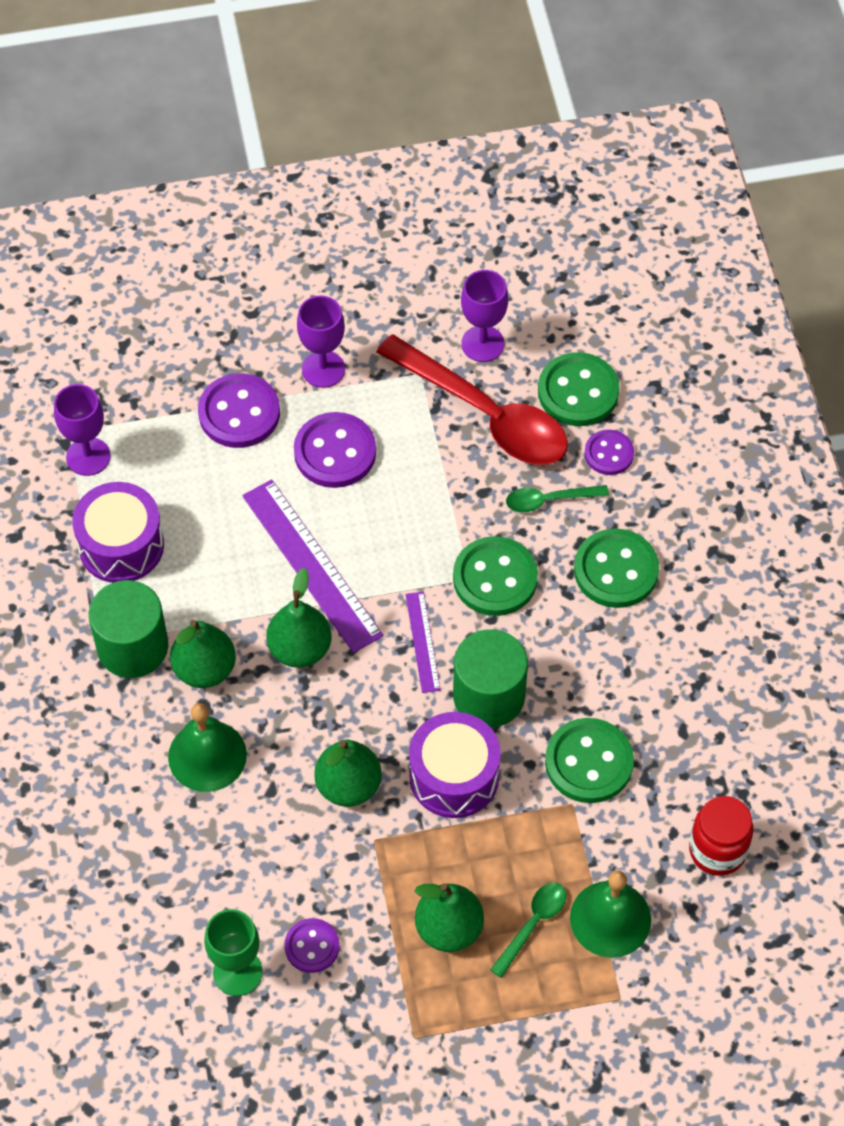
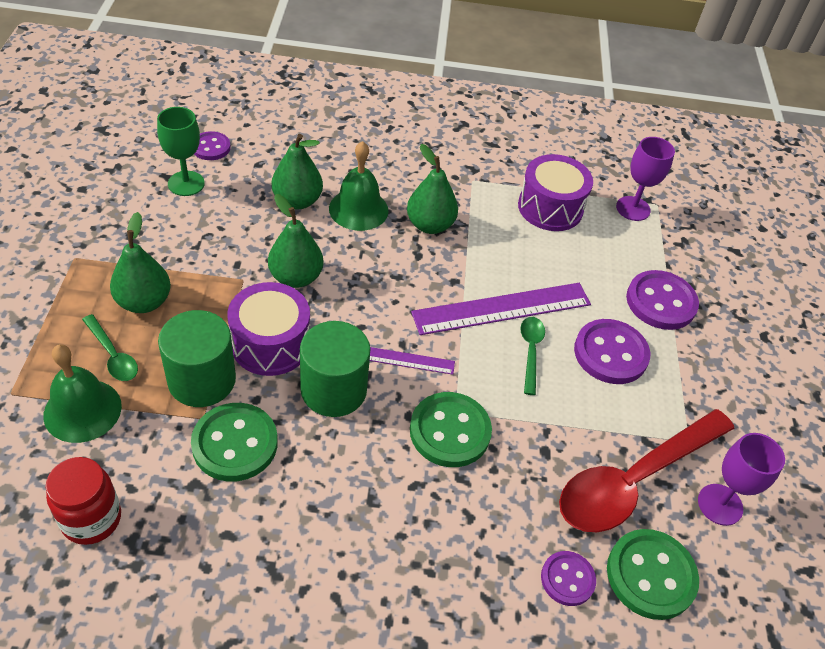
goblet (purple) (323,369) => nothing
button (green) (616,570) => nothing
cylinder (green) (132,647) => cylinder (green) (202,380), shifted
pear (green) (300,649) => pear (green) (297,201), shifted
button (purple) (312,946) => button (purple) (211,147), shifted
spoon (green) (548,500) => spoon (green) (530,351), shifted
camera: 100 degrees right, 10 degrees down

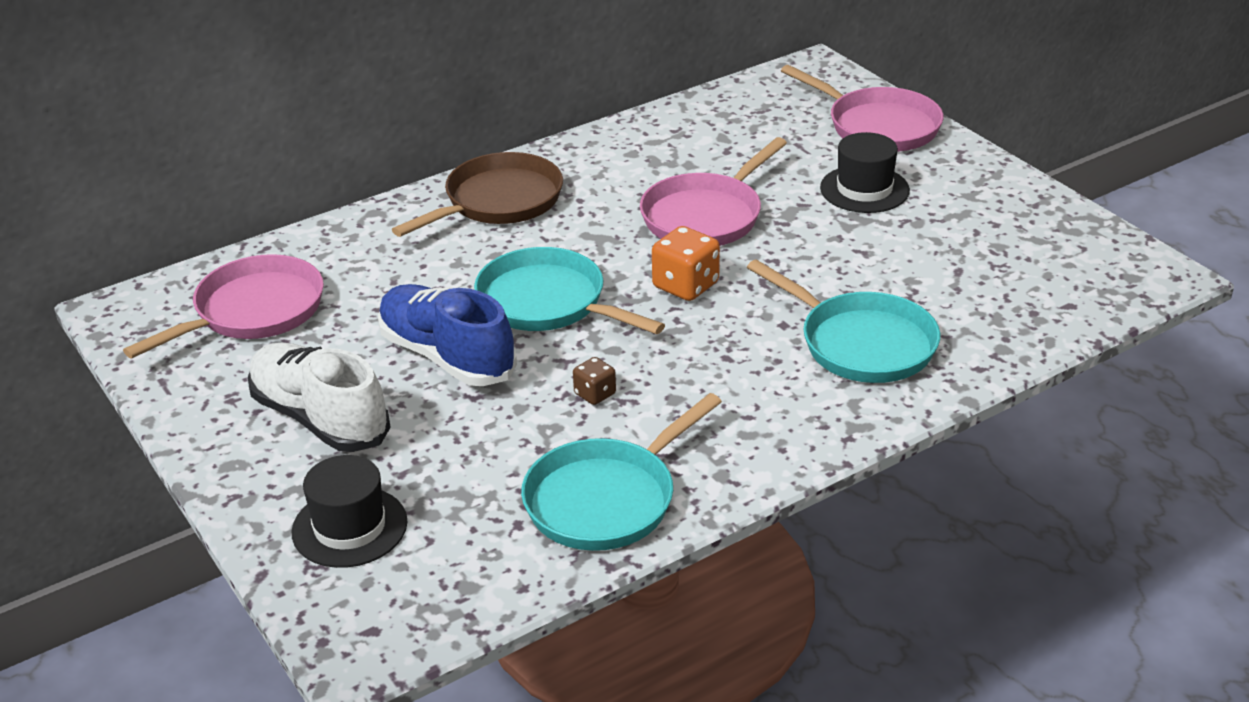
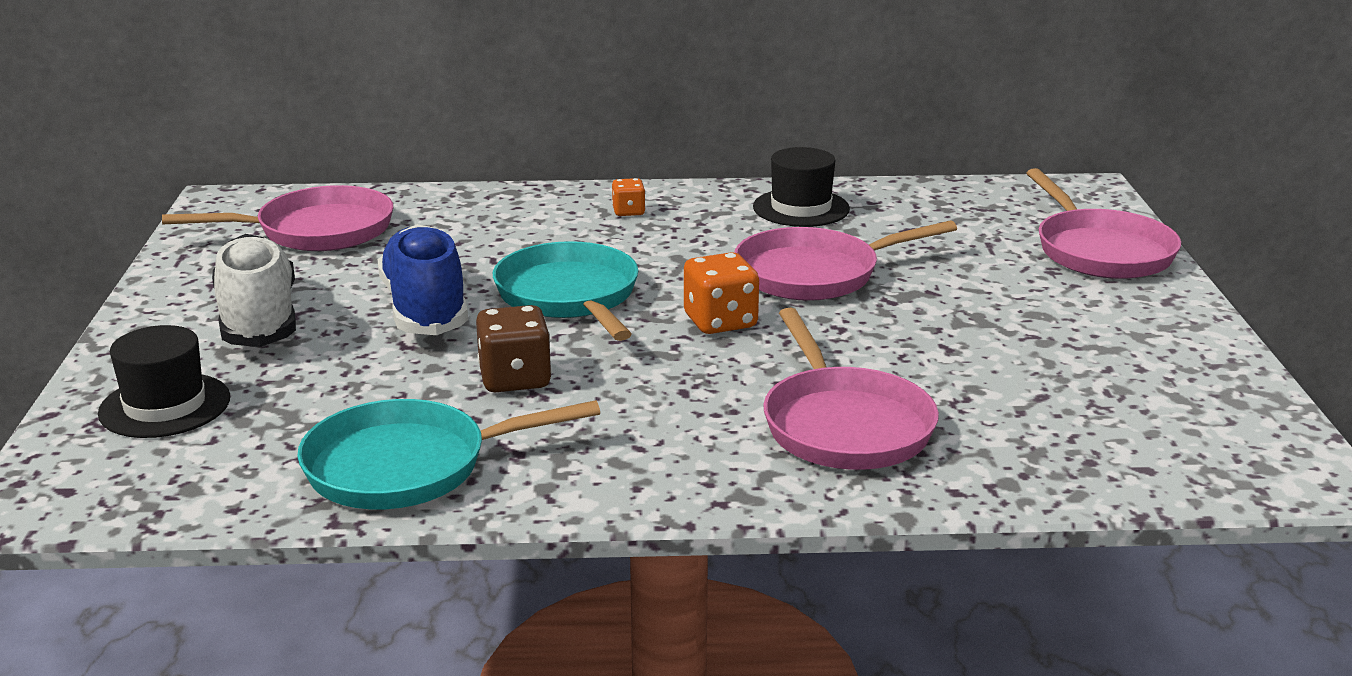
hat (black) (864,189) => hat (black) (801,208), shifted
pan (brown) (498,202) => dice (orange) (628,212)
pan (turquoise) (861,343) => pan (pink) (844,425)
dice (brown) (595,394) => dice (brown) (515,379), x1.73
camera: 30 degrees right, 10 degrees down

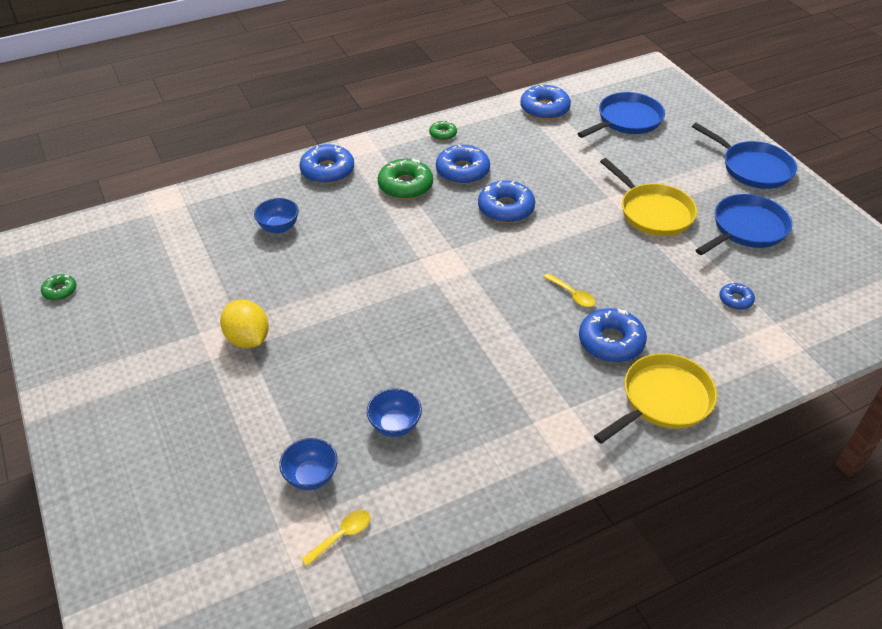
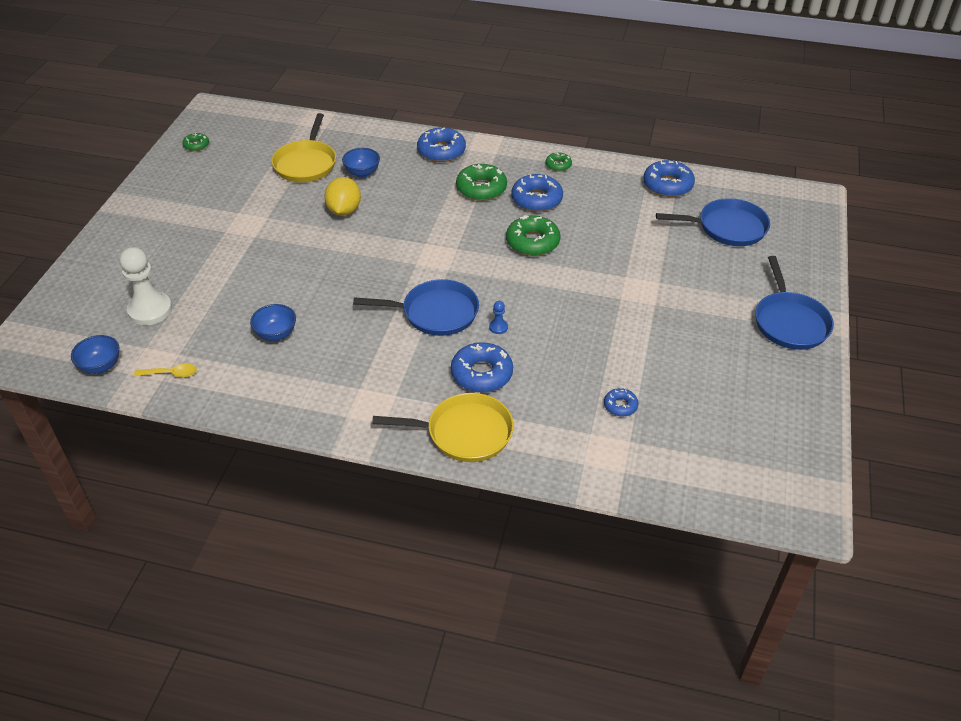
nothing => pawn (white) (150,310)
lemon (yellow) (248,339) => lemon (yellow) (344,211), shifted
bowl (blue) (311,476) => bowl (blue) (101,366), shifted
pan (yellow) (653,212) => pan (yellow) (306,163), shifted
pan (blue) (746,229) => pan (blue) (435,313), shifted
spoon (yellow) (572,295) => pawn (blue) (498,327)
donut (blue) (506,208) => donut (green) (532,242)
camera: 40 degrees right, 0 degrees up

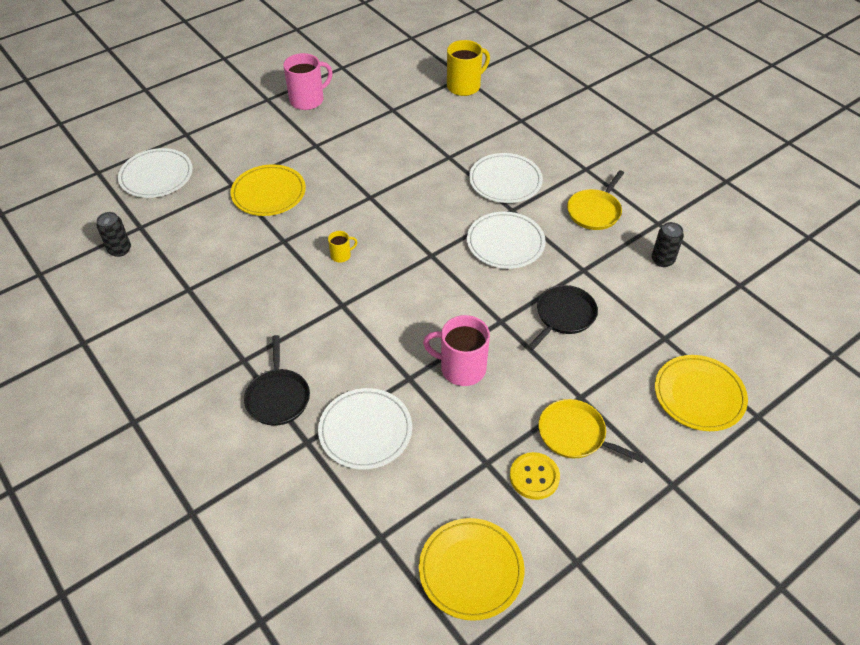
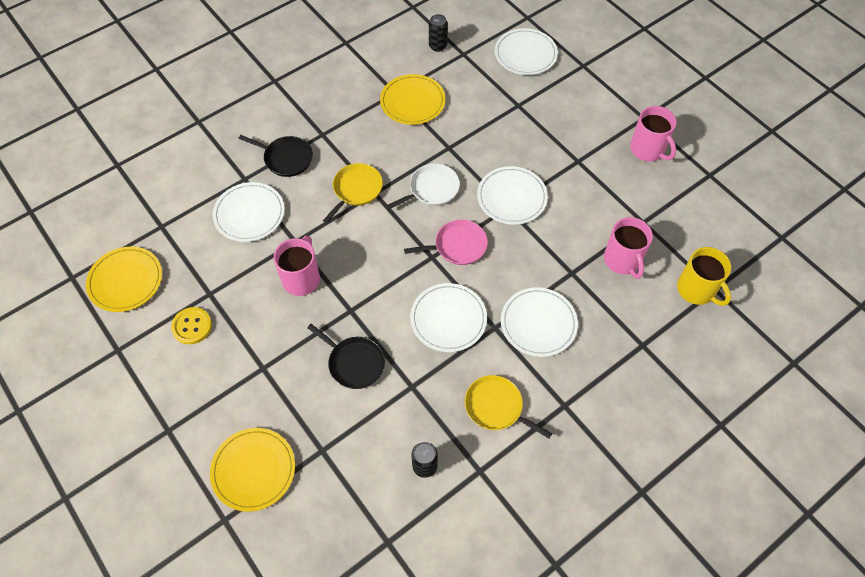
nothing => pan (pink) (457,246)
nothing => plate (white) (511,197)
nothing => mug (pink) (622,260)
plate (yellow) (269,193) => plate (yellow) (412,102), shifted
pan (yellow) (575,434) => pan (yellow) (356,190), shifted
mug (yellow) (341,255) => pan (white) (431,189)
pan (black) (278,397) => pan (black) (286,158), 150 degrees counterclockwise
camera: 90 degrees right, 10 degrees up

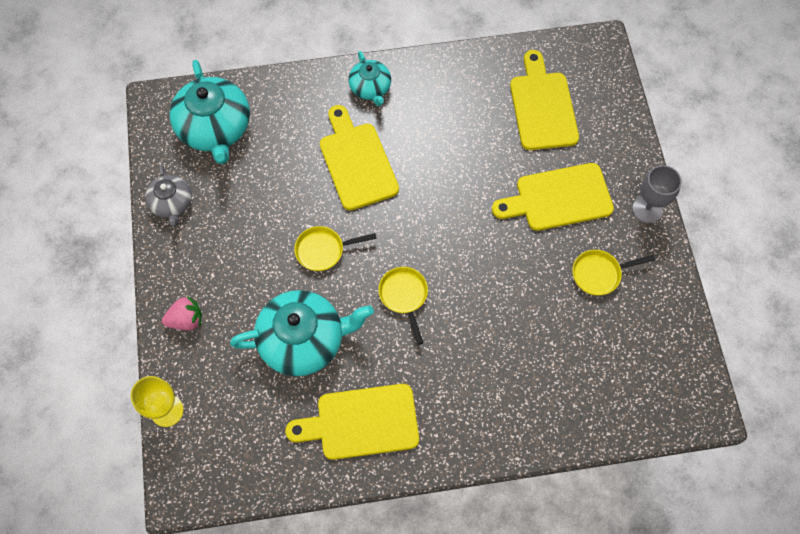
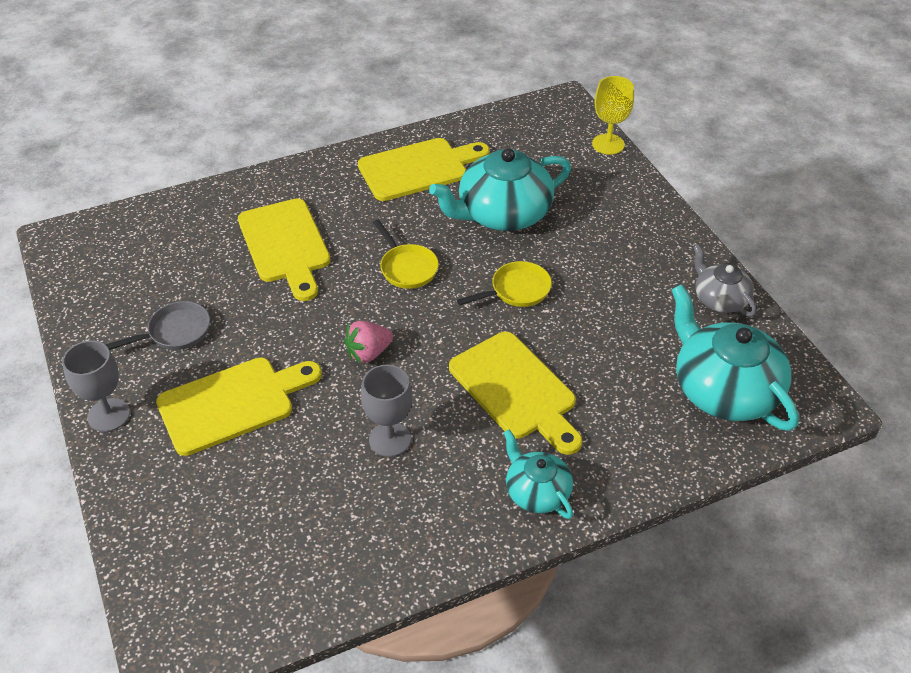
nothing => goblet (grey) (390,439)
strawberry (pink) (186,320) => strawberry (pink) (368,353), shifted
cutting board (yellow) (542,106) => cutting board (yellow) (285,245), shifted
pan (yellow) (599,274) => pan (grey) (175,332)
camera: 165 degrees right, 20 degrees down

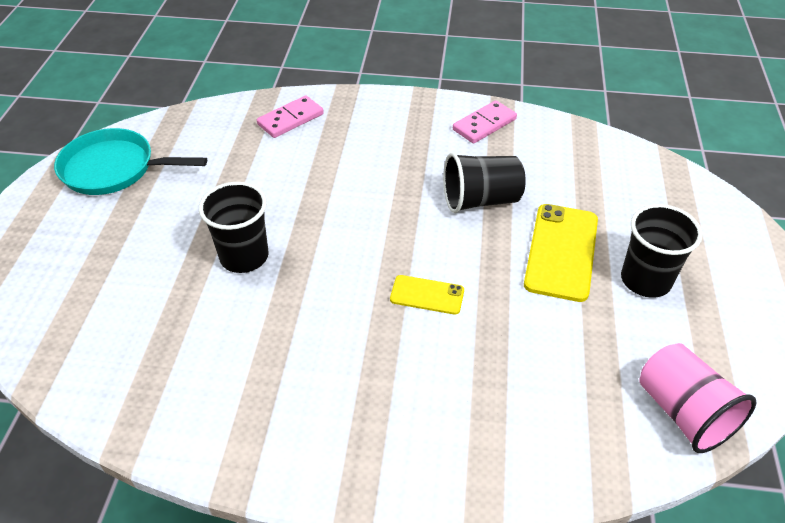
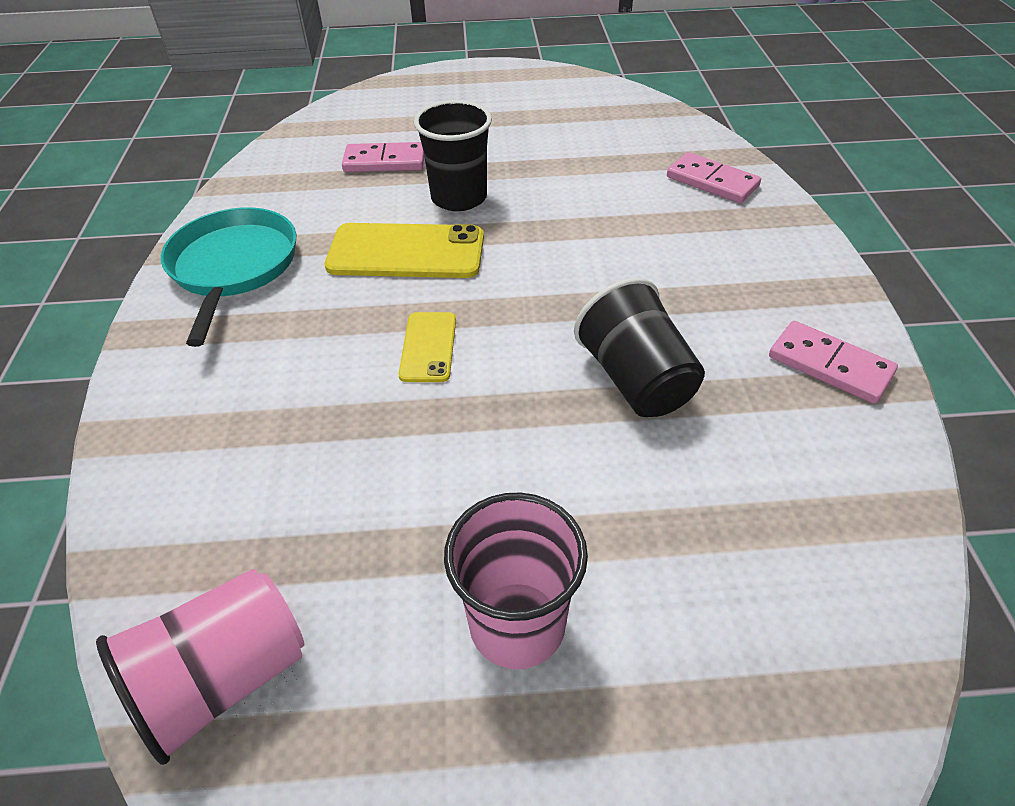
nothing => domino (pink) (384,161)
pan (turquoise) (113,169) => pan (turquoise) (233,267), shifted
phone (yellow) (561,252) => phone (yellow) (406,252), shifted
cup (black) (645,280) => cup (pink) (517,624)
camera: 80 degrees right, 0 degrees up

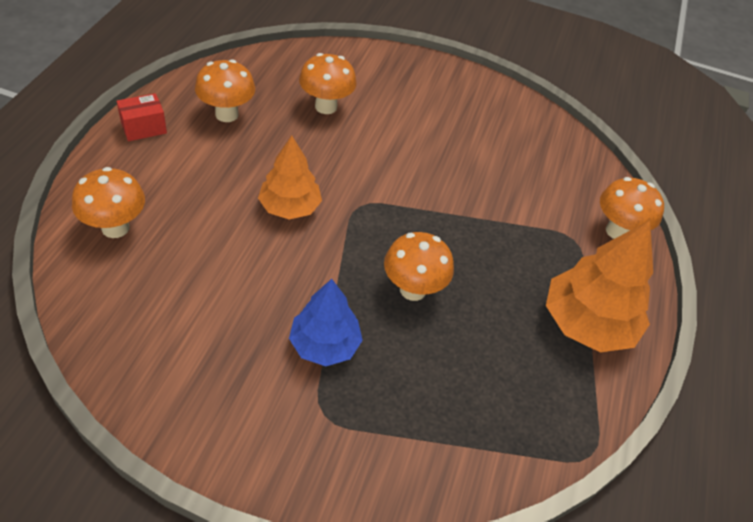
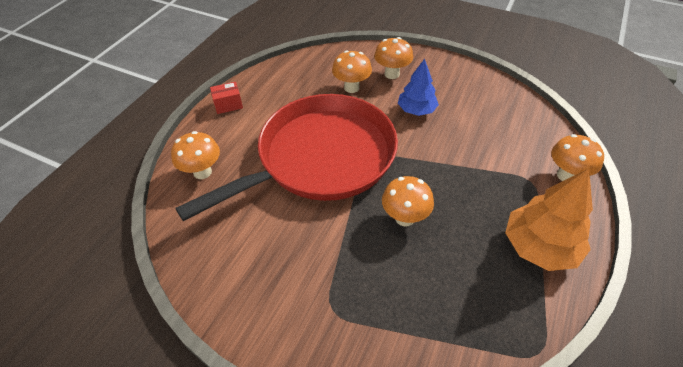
mushroom (orange) (227,114) => mushroom (orange) (392,74), shifted
tree (blue) (324,345) => tree (blue) (416,110), shifted
tree (orange) (290,207) => pan (red) (320,158)
camera: 15 degrees right, 0 degrees up

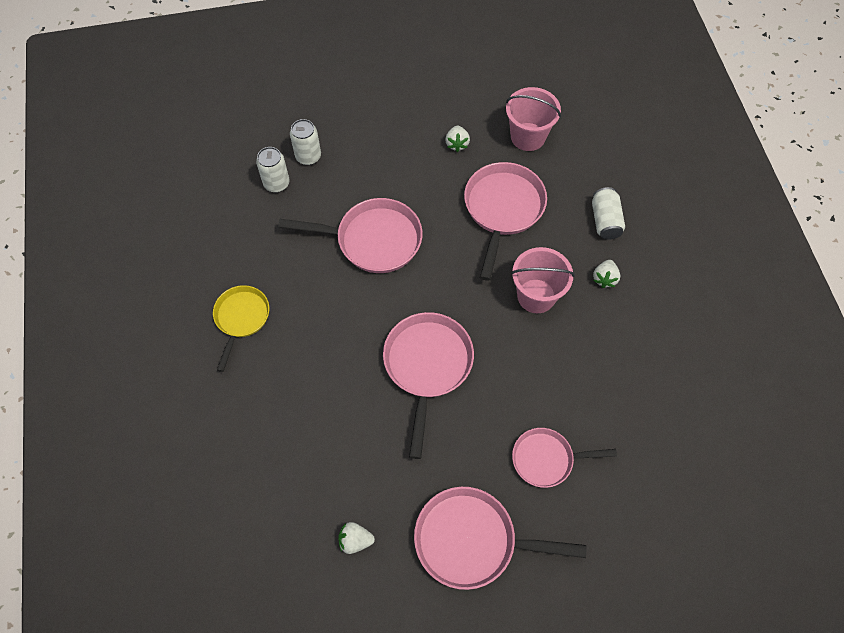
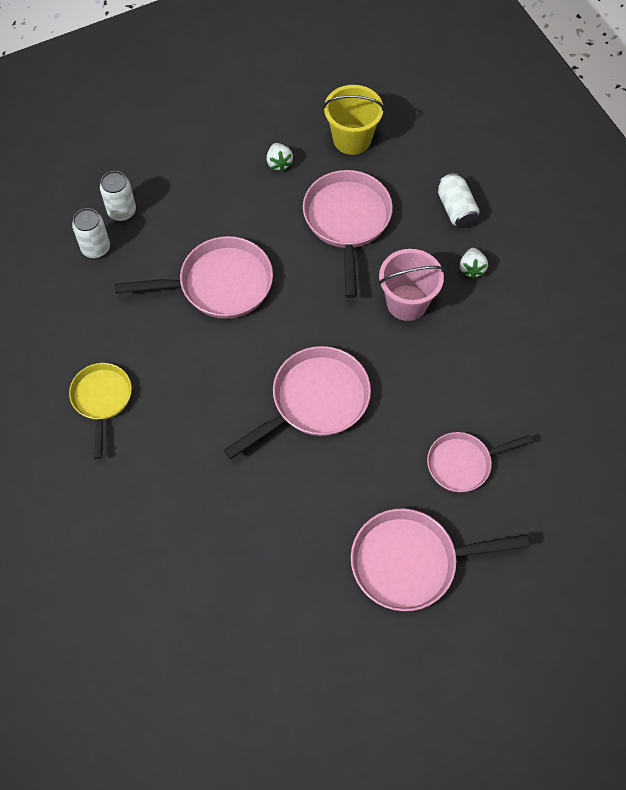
strawberry (white) (355,540) => nothing
bucket (pink) (528,137) => bucket (yellow) (352,139)
pan (pink) (427,366) => pan (pink) (315,401), 60 degrees clockwise
camera: 15 degrees left, 0 degrees up

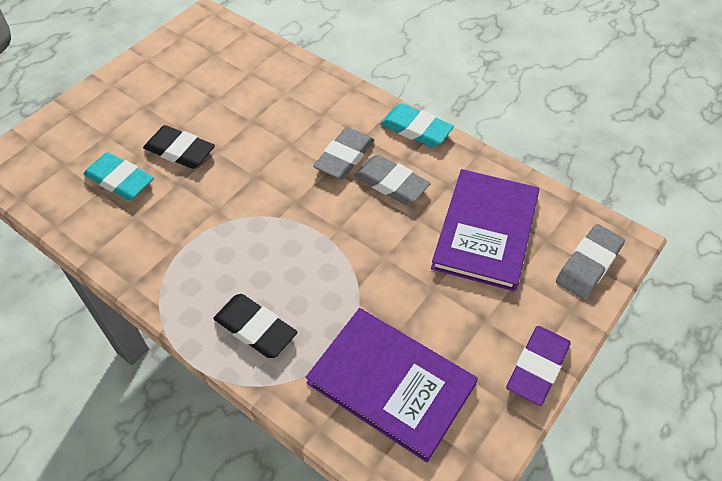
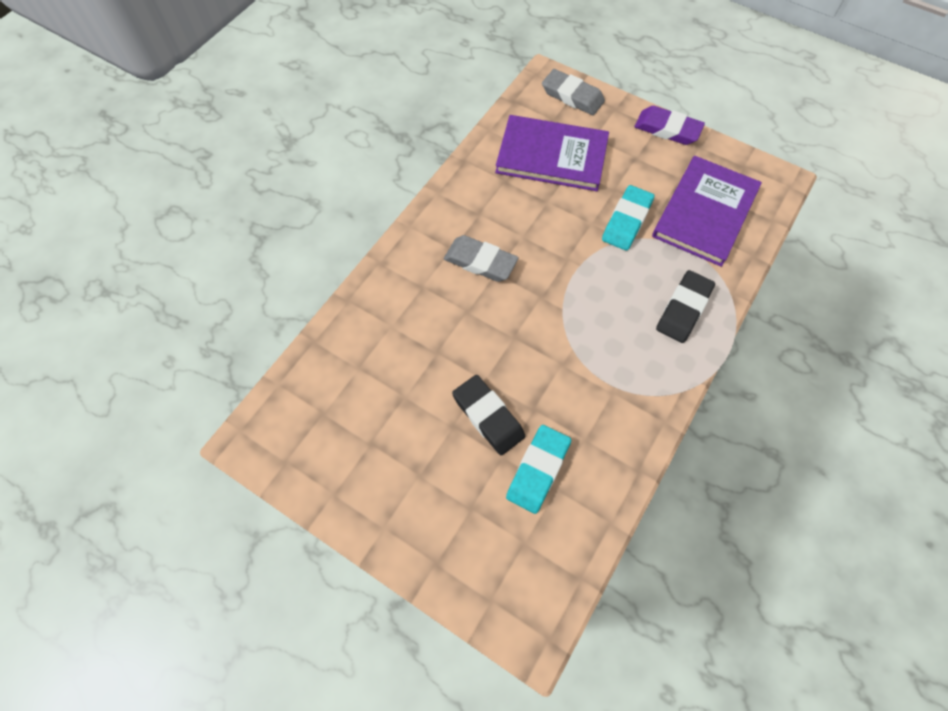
eraser (grey) (391,183) => nothing
eraser (turquoise) (416,129) => eraser (turquoise) (626,221), shifted
eraser (black) (180,151) => eraser (black) (488,416), 60 degrees counterclockwise
camera: 95 degrees left, 10 degrees up

